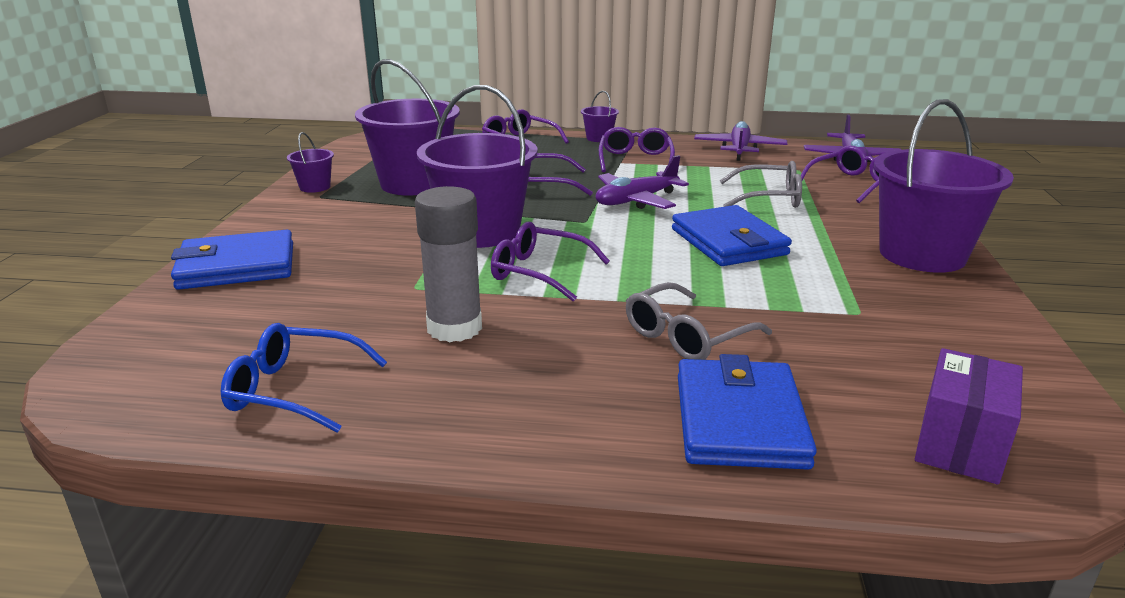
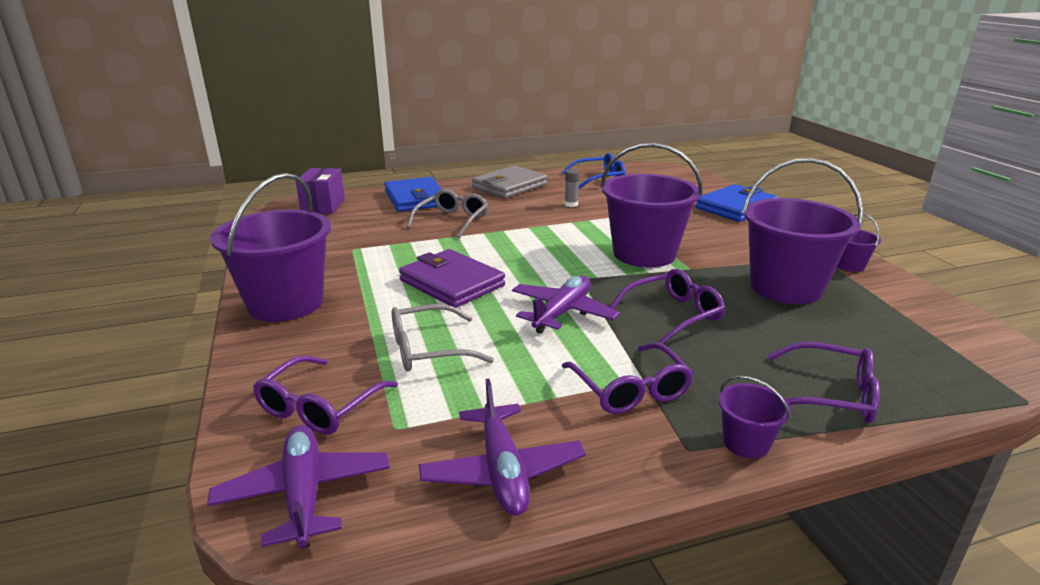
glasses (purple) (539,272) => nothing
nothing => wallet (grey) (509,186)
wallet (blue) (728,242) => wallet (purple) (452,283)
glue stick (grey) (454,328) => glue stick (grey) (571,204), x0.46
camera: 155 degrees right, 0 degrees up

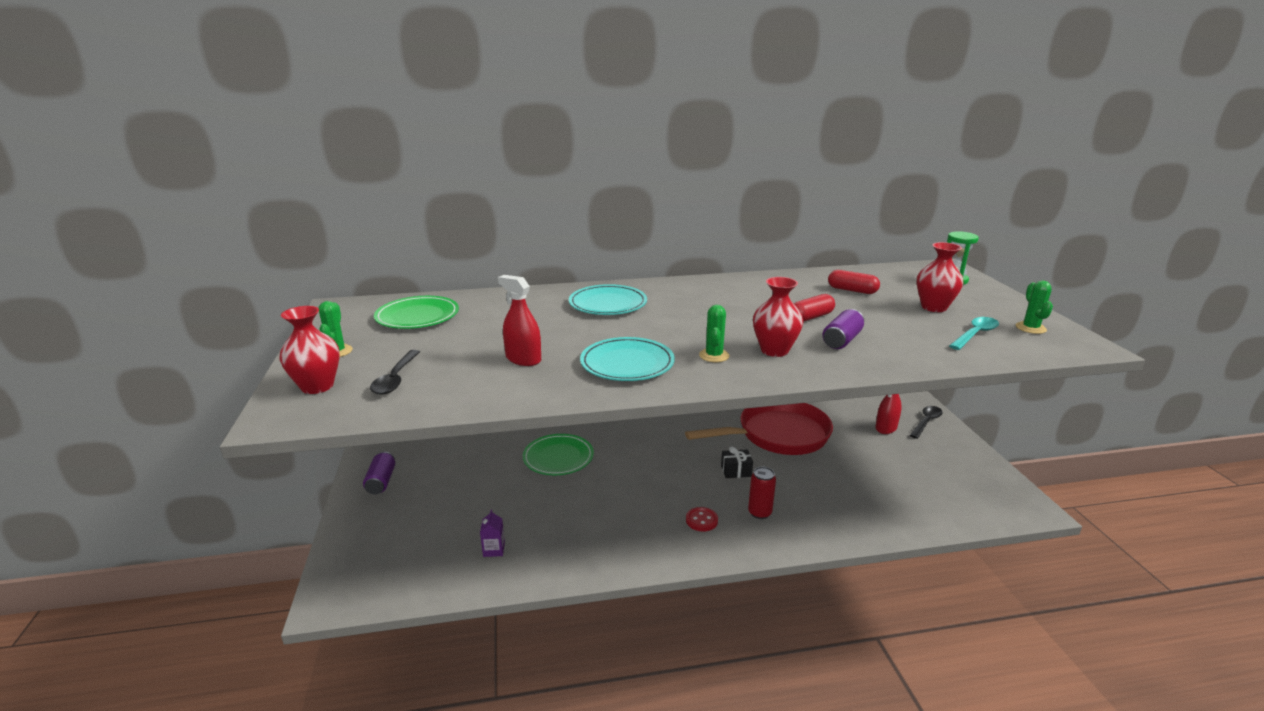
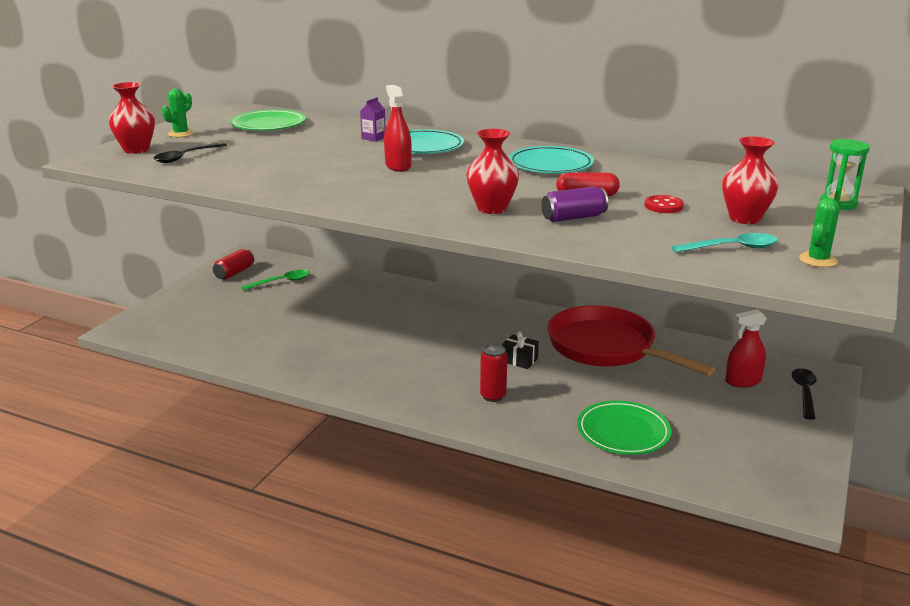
cactus (green) (714,355) => nothing
capsule (red) (852,290) => nothing
nothing => spoon (green) (281,282)
carton (purple) (494,549) => carton (purple) (373,138), shifted
spray bottle (red) (523,359) => spray bottle (red) (398,166), shifted
plate (green) (558,457) => plate (green) (623,431), shifted
plate (turquoise) (627,363) => plate (turquoise) (550,164), shifted
button (red) (701,520) => button (red) (663,206), shifted
can (purple) (381,481) => can (red) (234,273)
pan (red) (777,435) => pan (red) (607,348), 150 degrees counterclockwise
spoon (black) (926,422) => spoon (black) (804,393), 60 degrees counterclockwise
camera: 35 degrees right, 0 degrees up

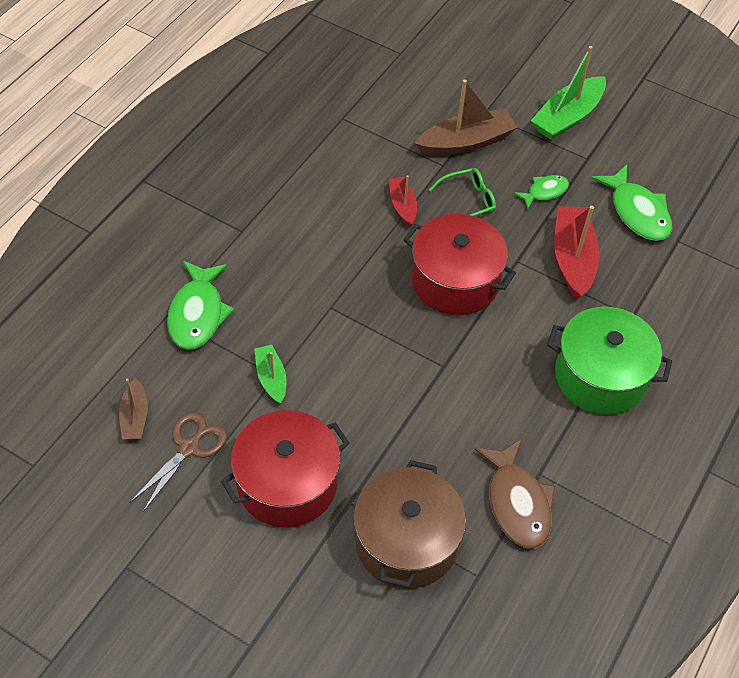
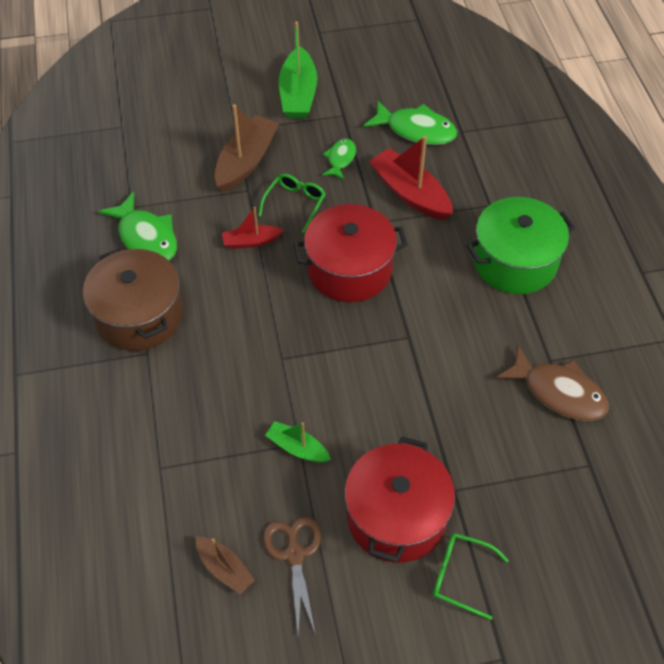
nothing => glasses (green) (461,576)
fish (green) (197,313) => fish (green) (146,237), shifted
pot (brown) (406,542) => pot (brown) (139,316), shifted
boat (red) (402,205) => boat (red) (251,241), 45 degrees counterclockwise
camera: 40 degrees left, 0 degrees up

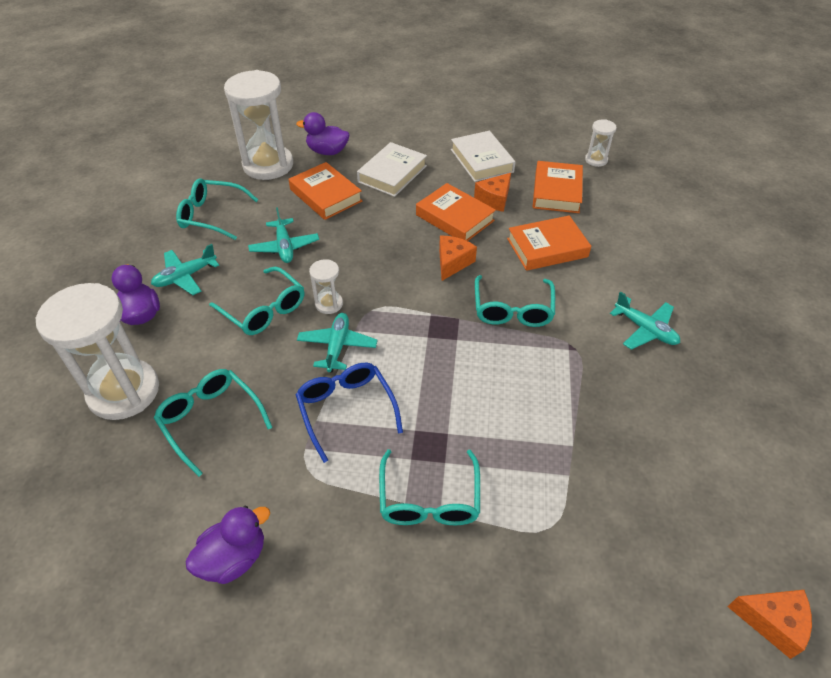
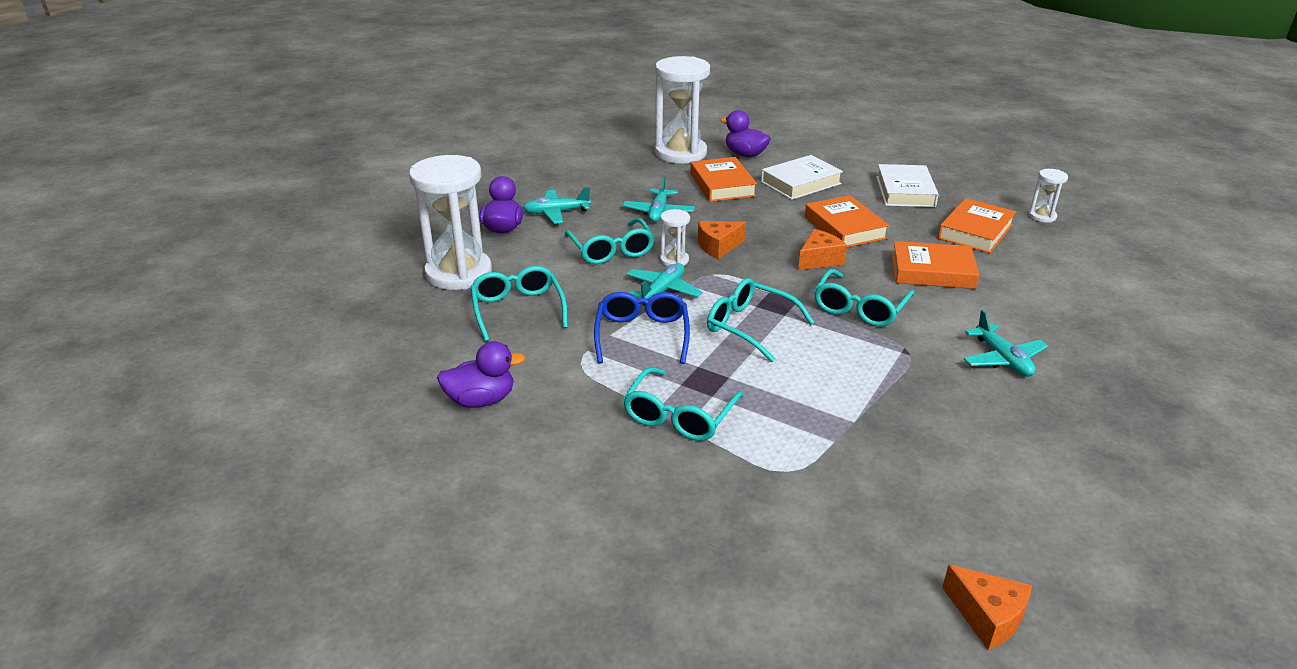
glasses (turquoise) (212,215) => glasses (turquoise) (750,326), shifted
cheese (orange) (494,199) => cheese (orange) (718,246), shifted
camera: 25 degrees right, 15 degrees down

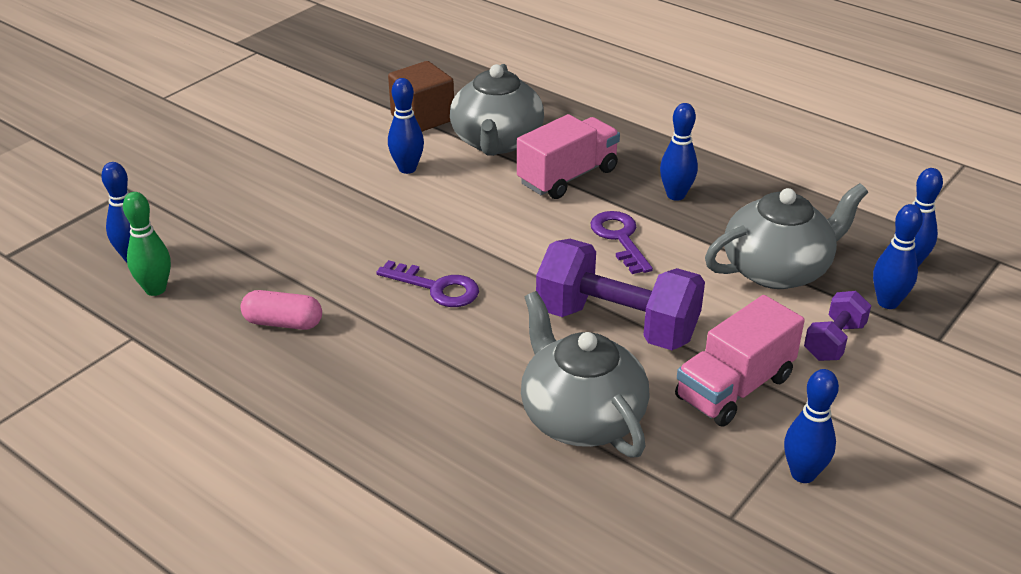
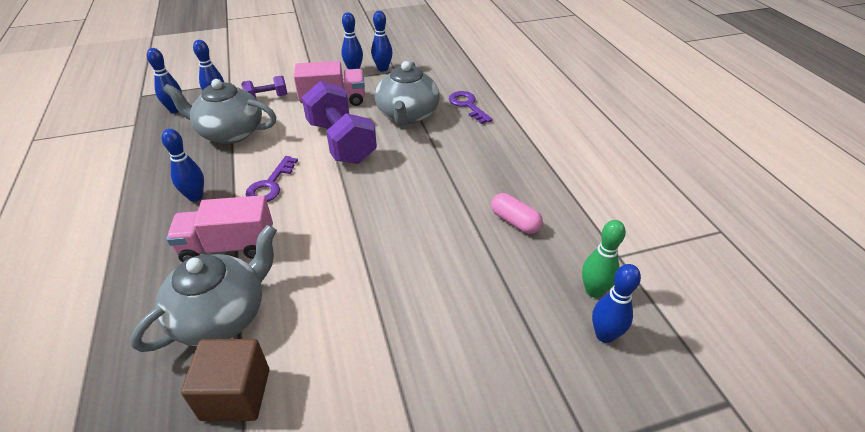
key (purple) (436,288) => key (purple) (467,105), shifted
bowling pin (blue) (407,168) => bowling pin (blue) (383,69), shifted
camera: 145 degrees left, 5 degrees up

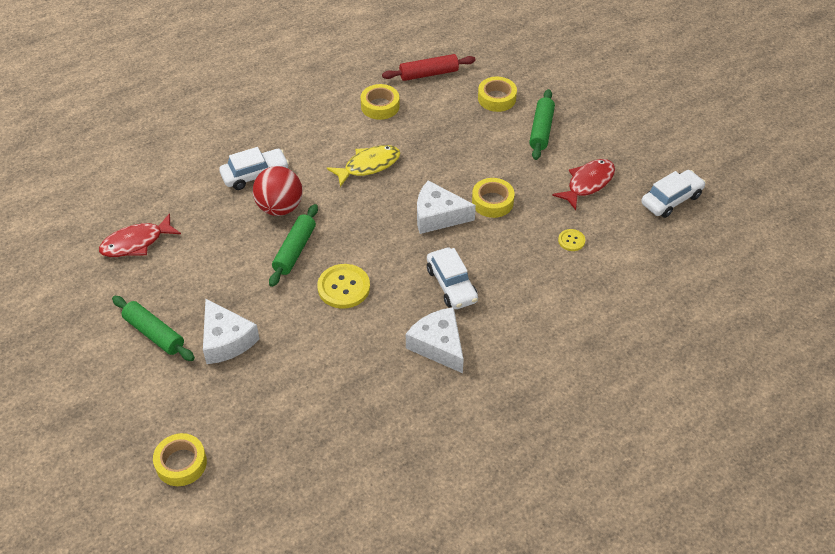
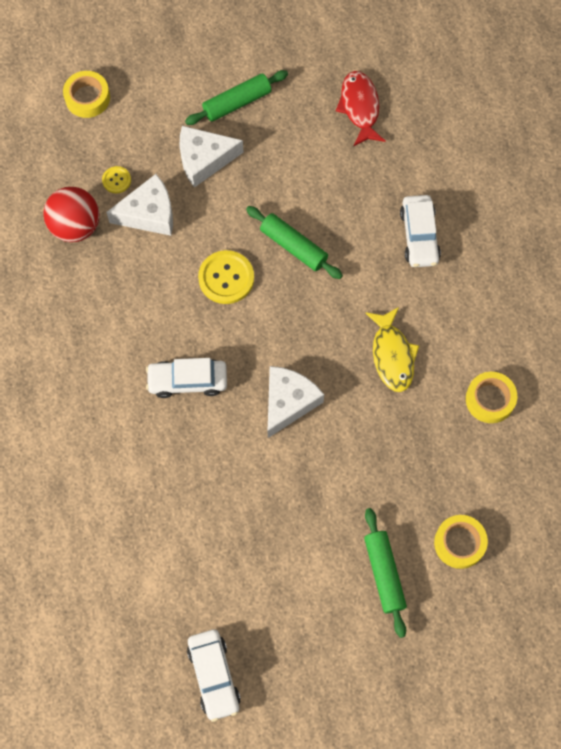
rolling pin (red) (428,74) => nothing
tape (yellow) (492,202) => nothing
fish (red) (588,183) => nothing
ball (red) (280,207) => ball (red) (75,226), shifted
cheese (white) (438,345) => cheese (white) (149,213), shifted
button (yellow) (571,241) => button (yellow) (116,180), shifted
rolling pin (green) (541,130) => rolling pin (green) (384,573), 45 degrees clockwise
camera: 110 degrees right, 20 degrees up

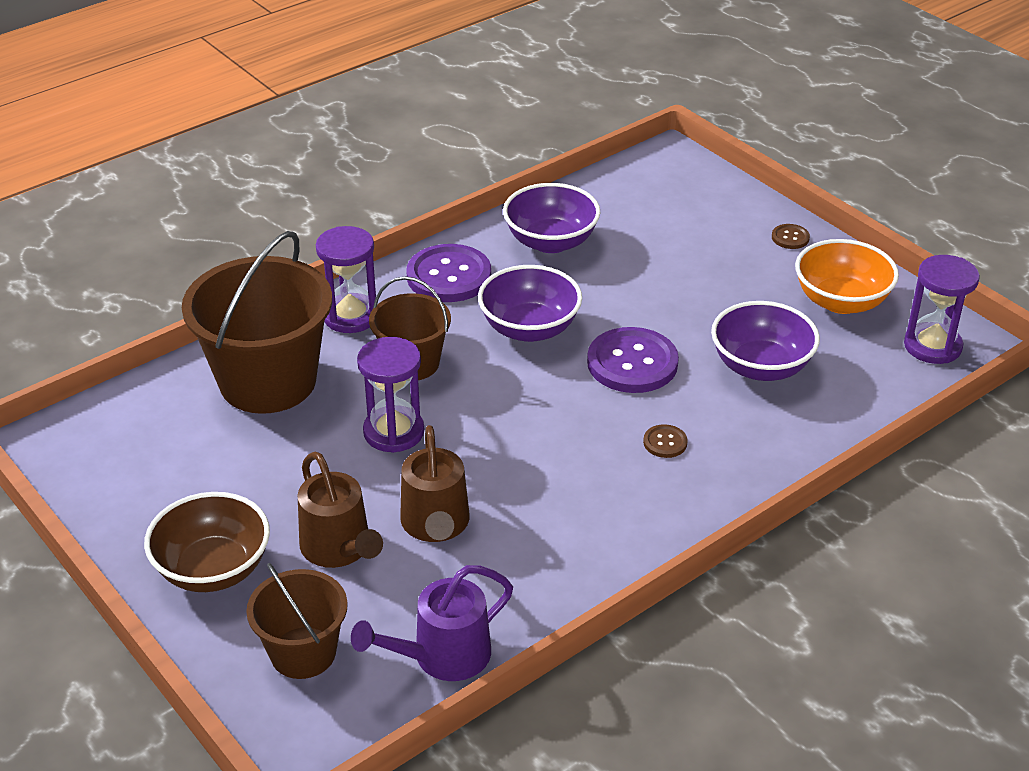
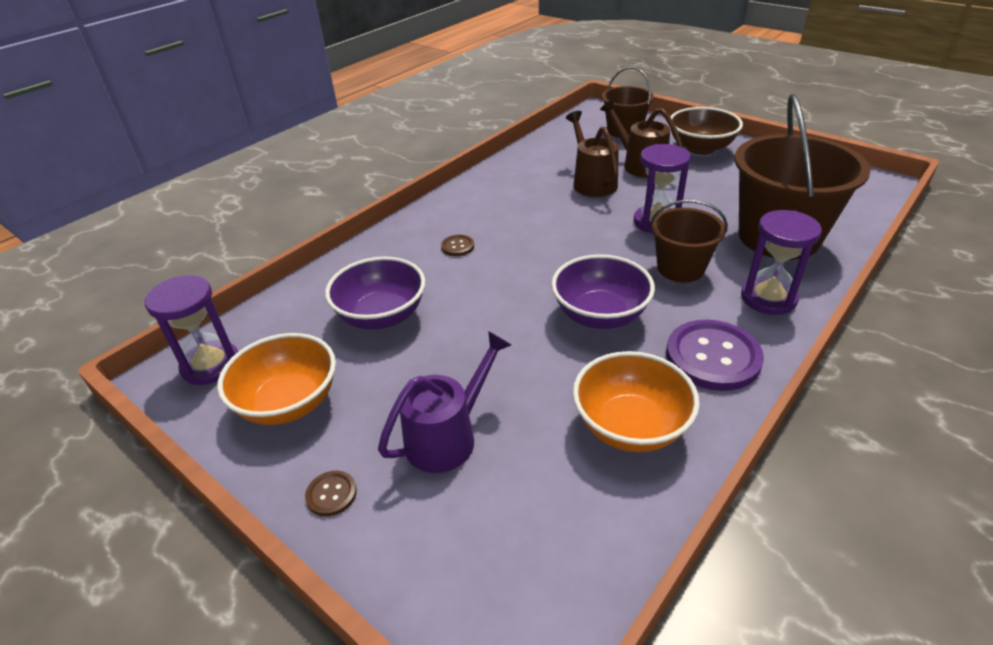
button (purple) (632,363) => nothing
watering can (purple) (442,657) => watering can (purple) (448,436), shifted
bowl (purple) (551,242) => bowl (orange) (630,426)
camera: 170 degrees right, 0 degrees up

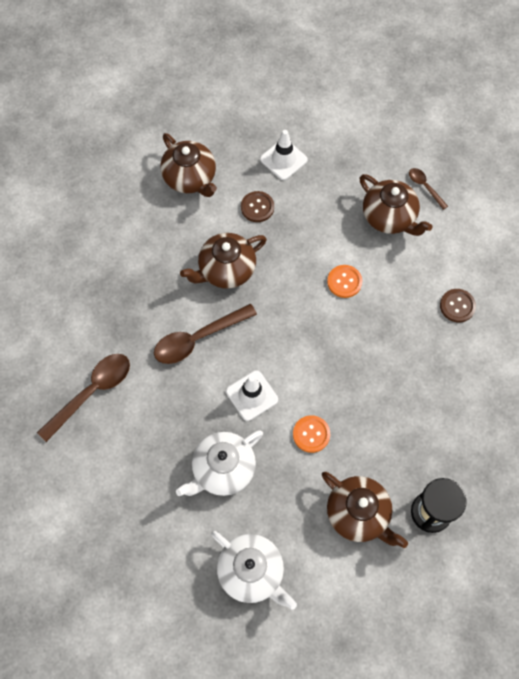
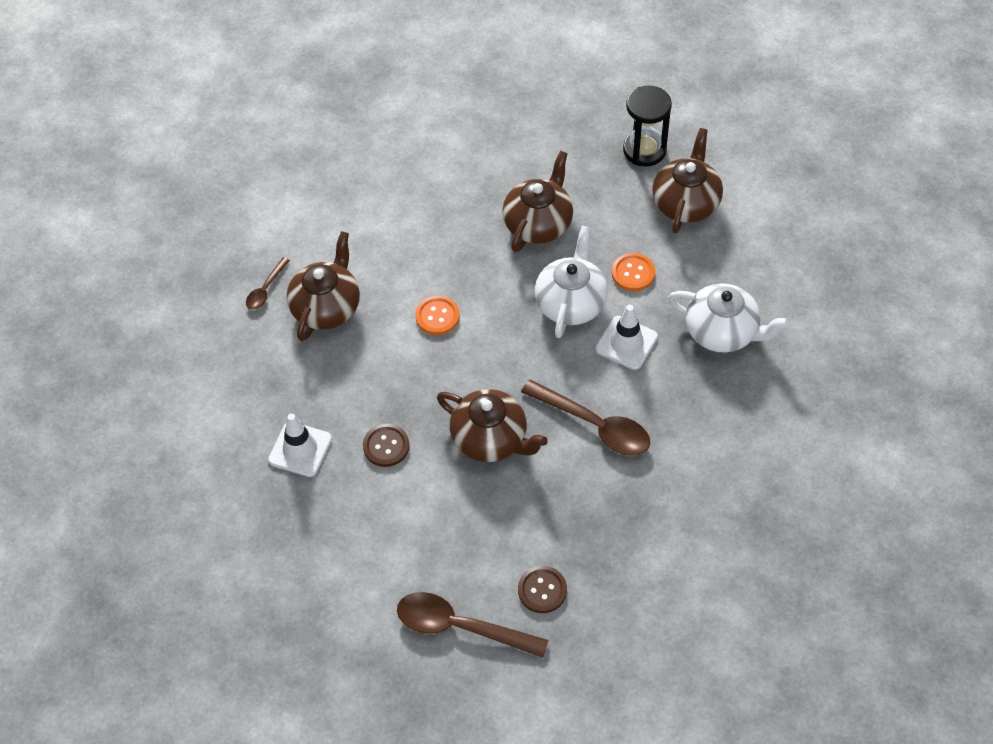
spoon (brown) (92,392) => spoon (brown) (460,627), shifted
teapot (brown) (190,178) => teapot (brown) (538,223), shifted
teapot (white) (252,572) => teapot (white) (571,303), shifted
button (brown) (457,306) => button (brown) (542,590), shifted
camera: 115 degrees left, 10 degrees down

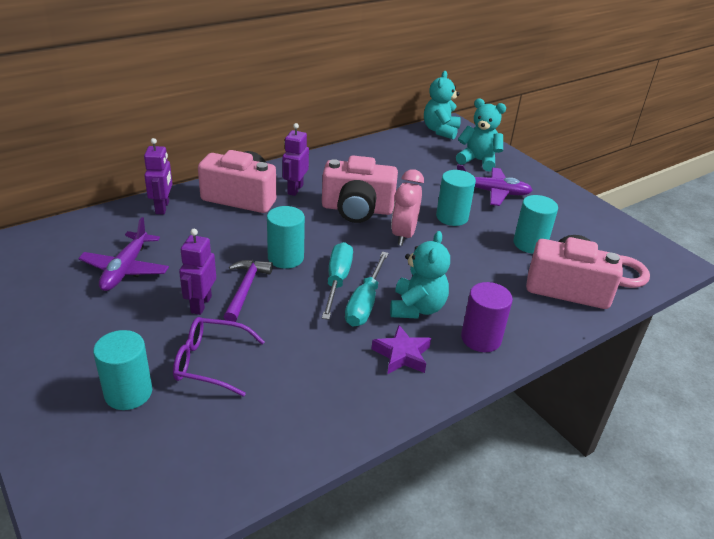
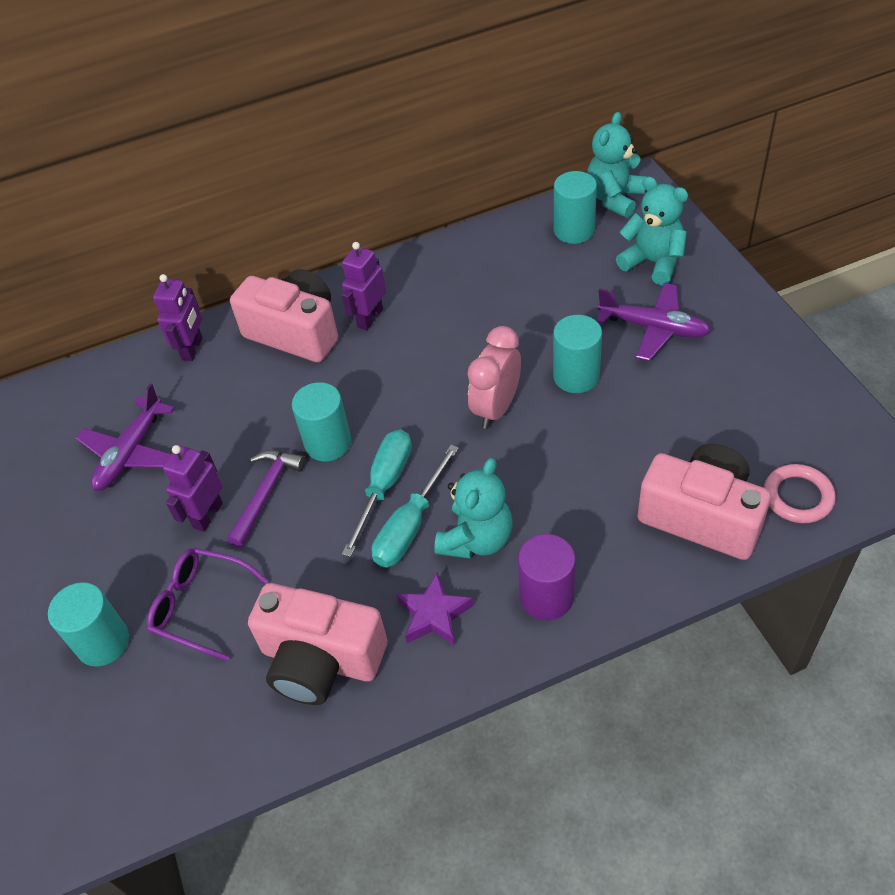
camera (pink) (357,209) => camera (pink) (321,659), shifted
cylinder (turquoise) (530,244) => cylinder (turquoise) (574,230), shifted
camera: 20 degrees right, 15 degrees up

